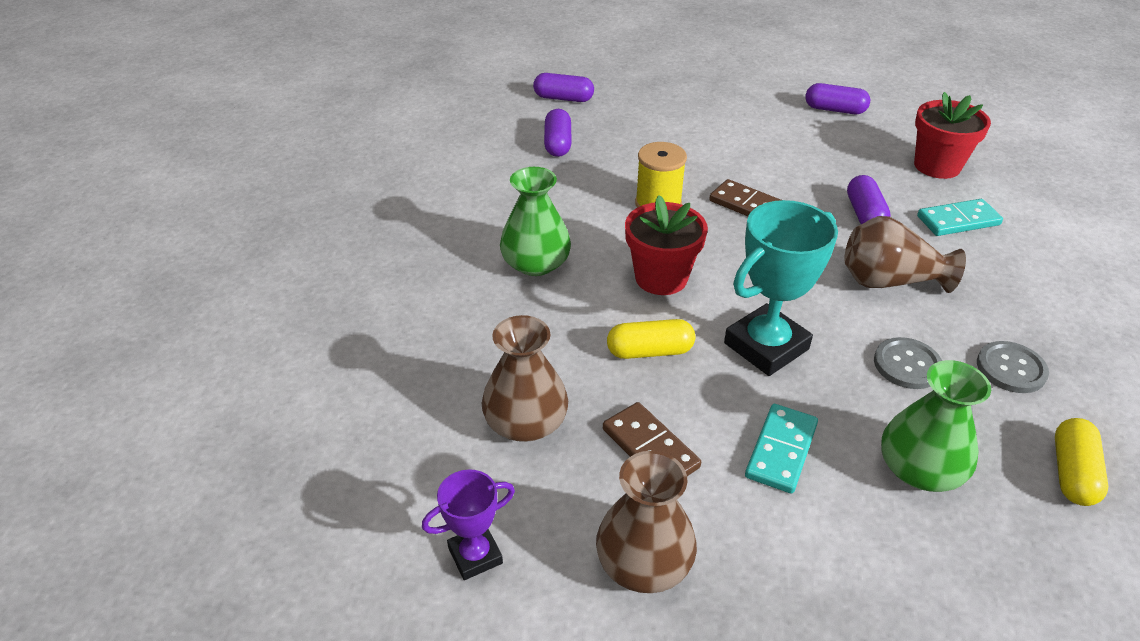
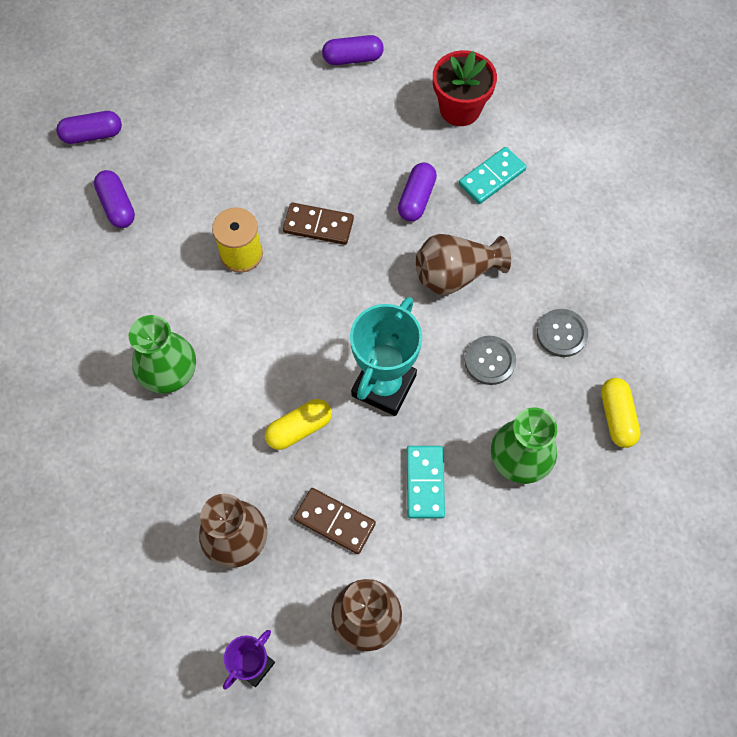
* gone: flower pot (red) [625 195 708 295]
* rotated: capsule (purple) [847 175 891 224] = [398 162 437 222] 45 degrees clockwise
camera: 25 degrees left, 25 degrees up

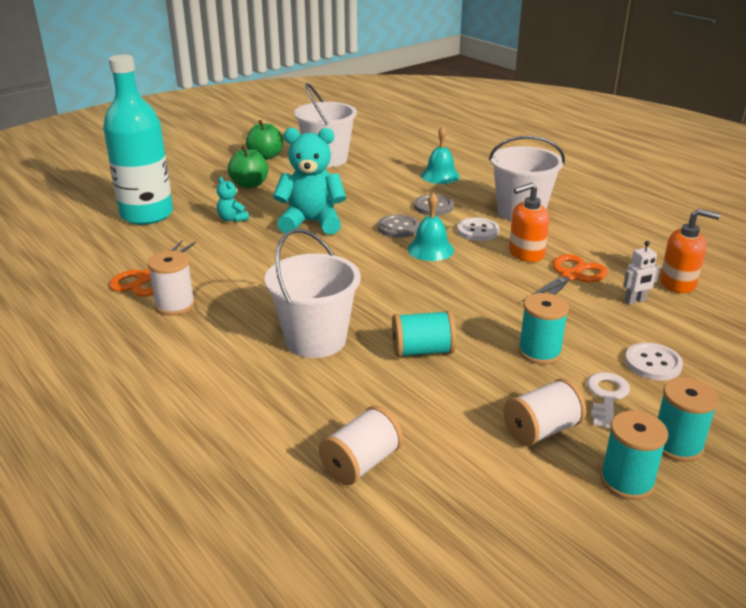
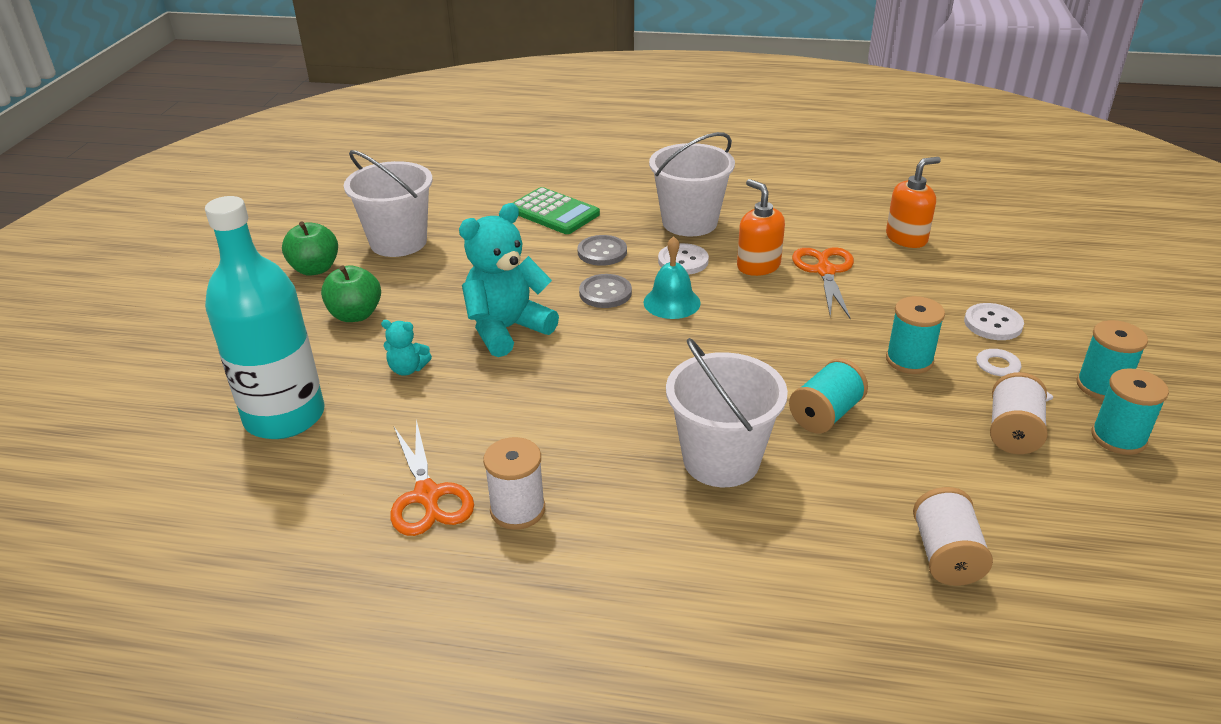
* gone: robot (white) [623 241 660 305]
* swapped: bell (turquoise) [421 126 460 184] to calculator (green) [513 187 600 234]
* rotated: soap dispenser (orange) [509 182 549 262] = [737 179 785 276] 120 degrees clockwise
camera: 40 degrees left, 5 degrees up

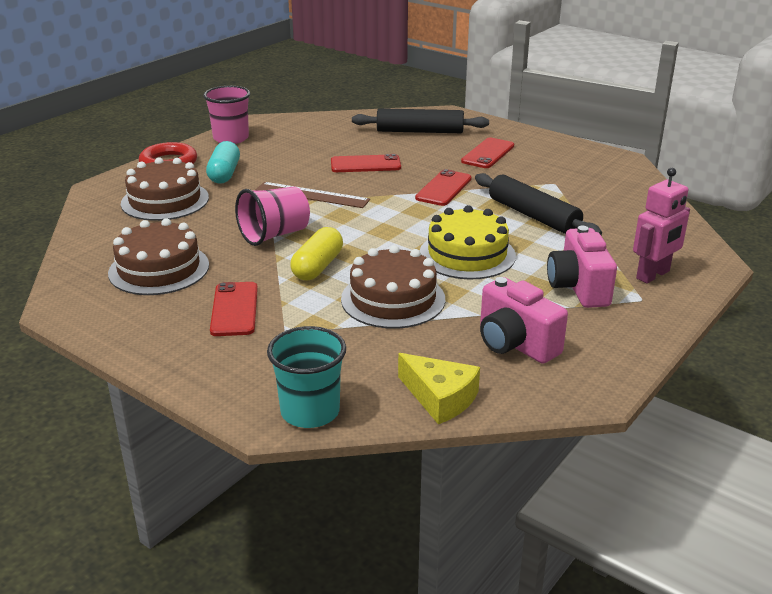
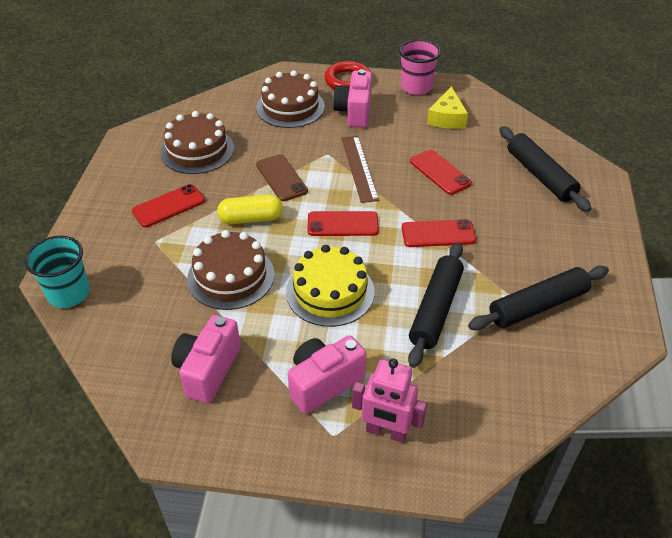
* new: rolling pin (black) [468 266 609 331]
* shifted: cheese (yellow) [398 353 480 424] to [427 86 468 129]
* shifted: phone (red) [461 137 514 168] to [308 211 379 236]
* swapped: capsule (turquoise) [206 141 240 184] to camera (pink) [333 69 372 128]
* swapped: cup (pink) [235 187 310 246] to phone (brown) [256 154 308 201]
camera: 60 degrees right, 15 degrees up

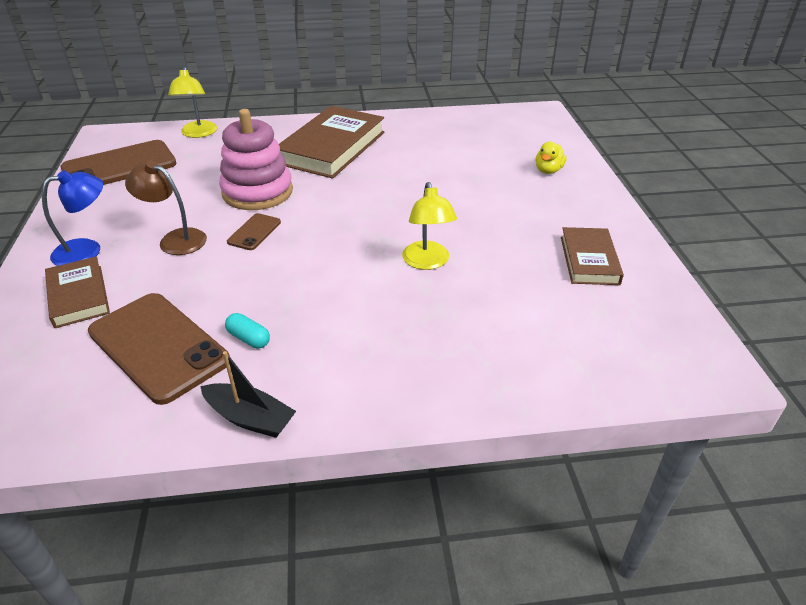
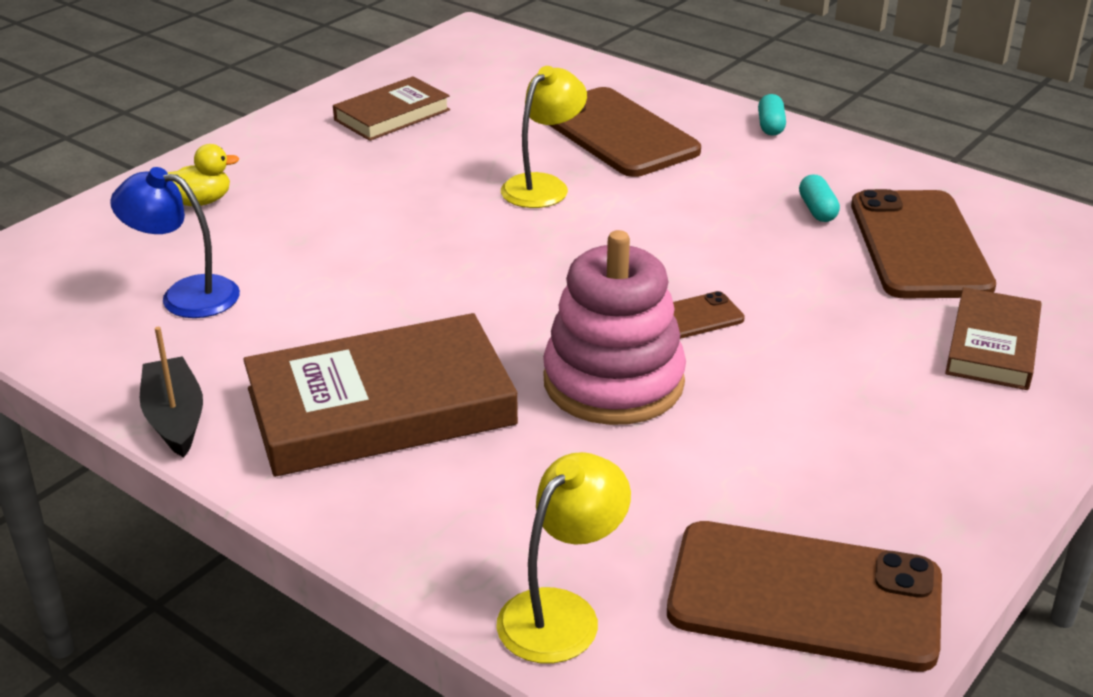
* gone: lamp (brown) [125 161 207 255]
* new: phone (brown) [549 87 701 177]
* new: capsule (turquoise) [758 94 786 136]
* shifted: lamp (blue) [42 170 103 266] to [110 167 240 318]
* shifted: boat (black) [200 351 296 438] to [140 327 203 458]
camera: 135 degrees left, 5 degrees down

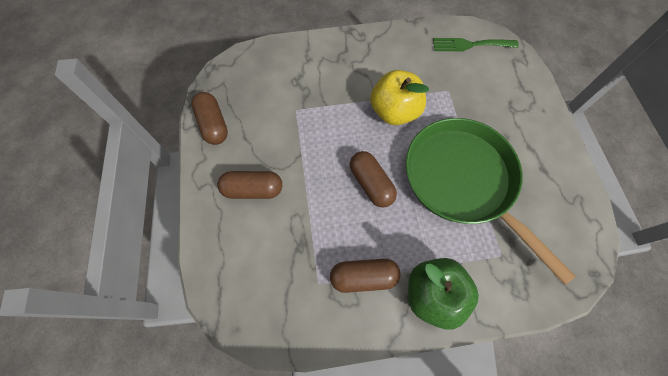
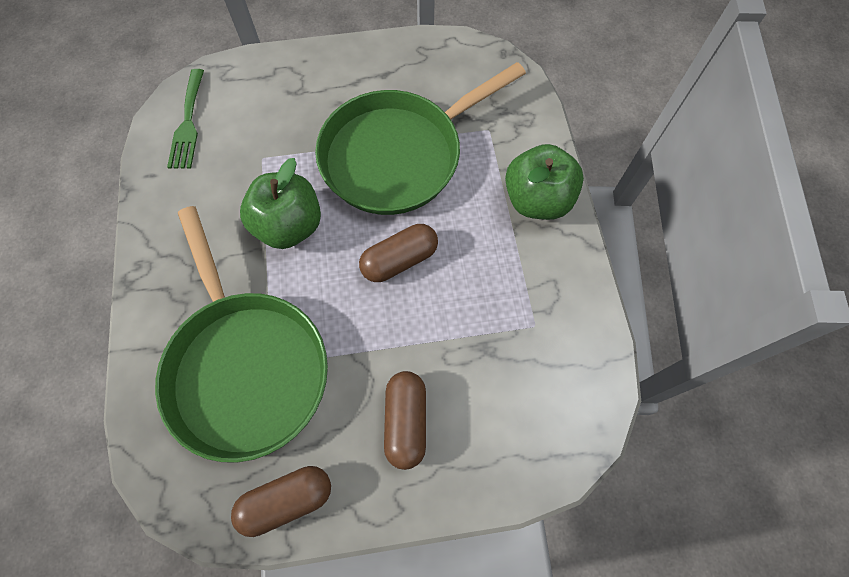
* gone: capsule (brown) [330 259 401 293]
* new: pan (green) [155 206 328 463]
* repainted: apple (yellow) [370 70 429 125] to apple (green) [240 158 321 249]
camera: 90 degrees left, 0 degrees up

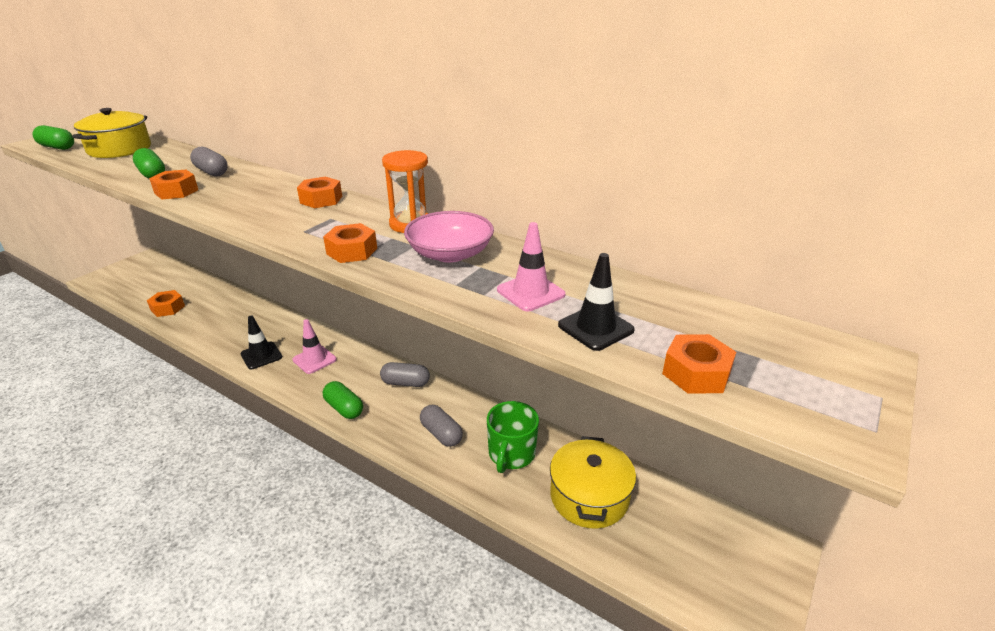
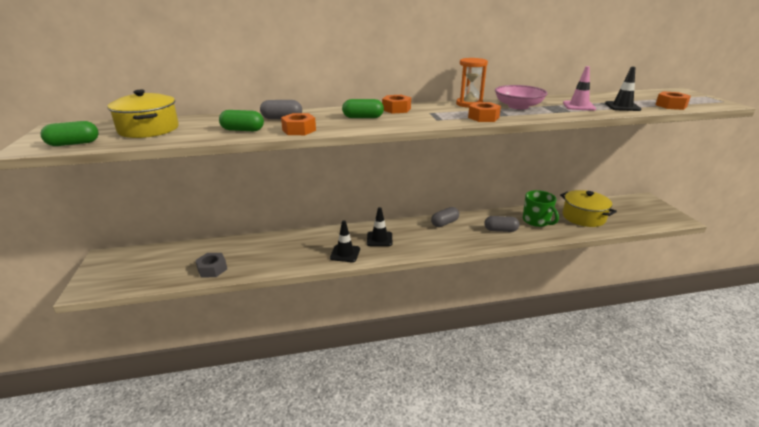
* shifted: capsule (green) [323 381 363 419] to [342 99 384 118]
* repainted: nut (orange) [147 290 185 317] to nut (grey) [195 253 227 278]
* repainted: traffic cone (pink) [292 319 337 374] to traffic cone (black) [367 207 392 246]
camera: 45 degrees left, 5 degrees down

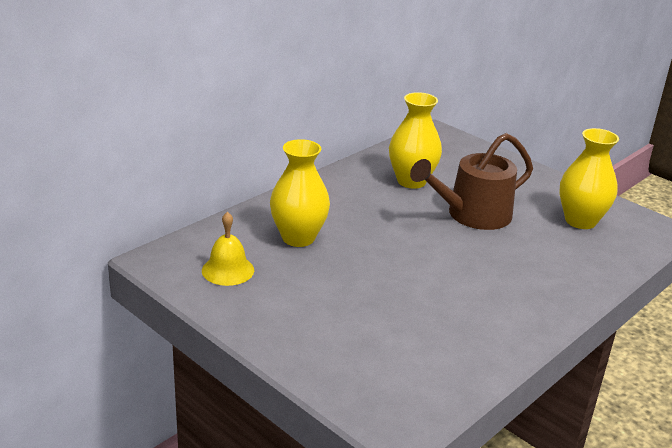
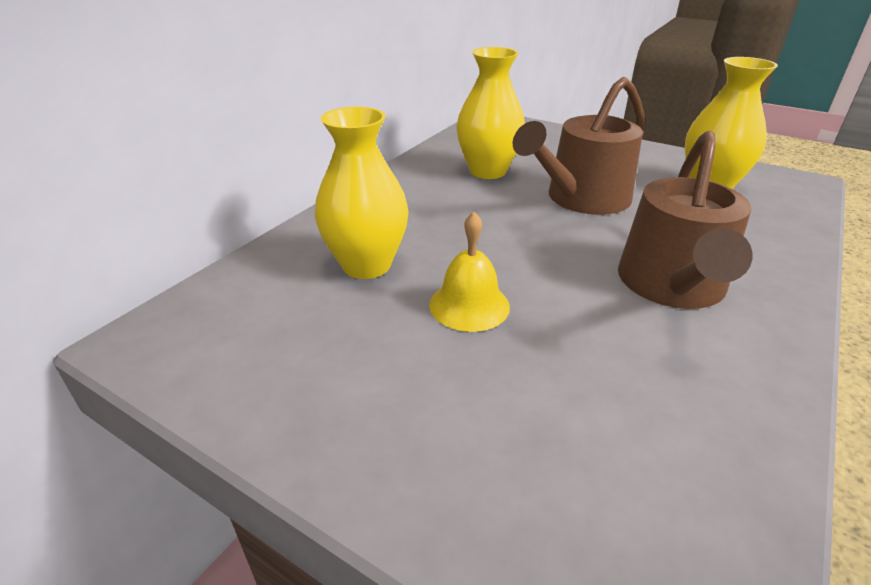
* new: watering can (brown) [618 131 753 309]
* shifted: bell (yellow) [202 212 254 286] to [429 212 510 332]
camera: 10 degrees left, 5 degrees up

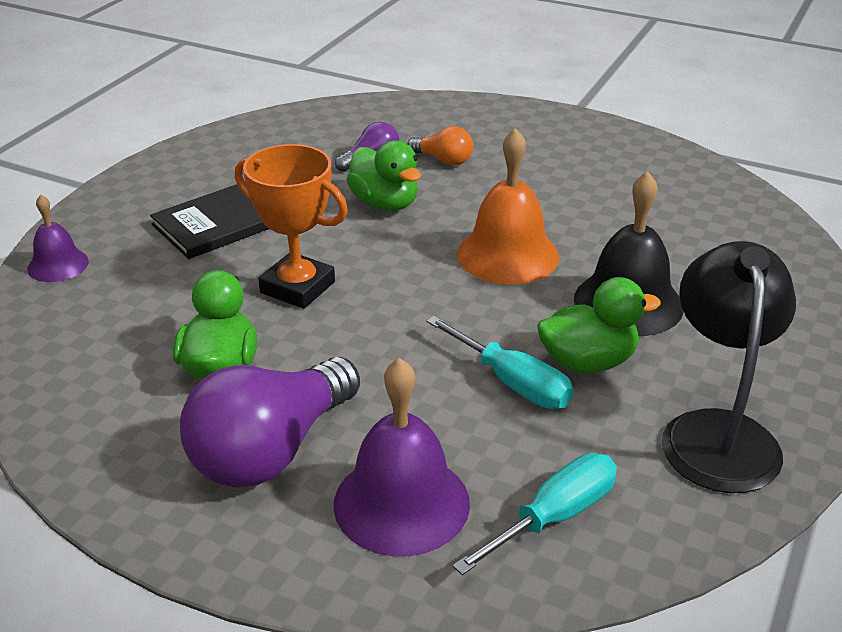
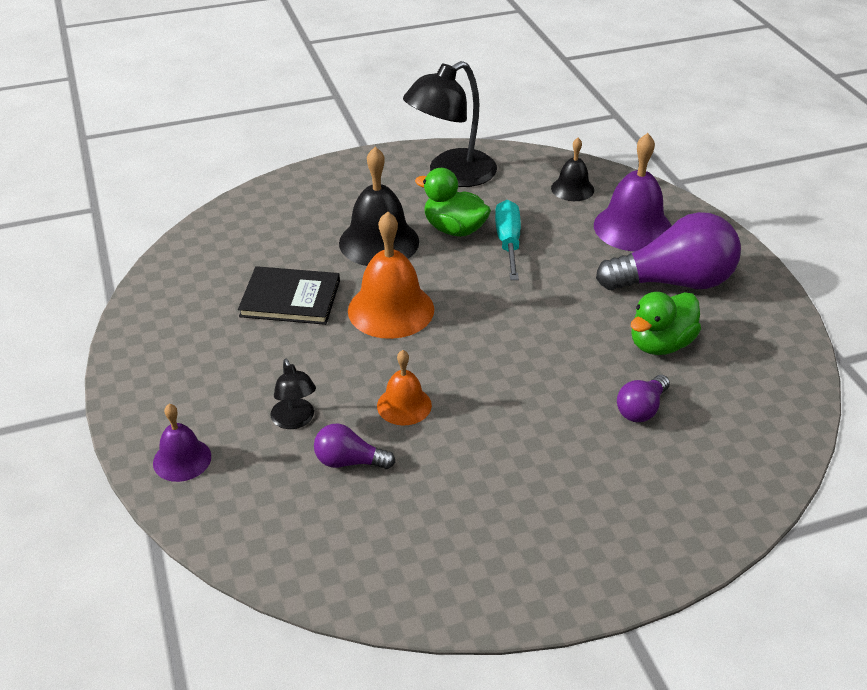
* gone: trophy (orange) [235 144 348 309]
* new: light bulb (purple) [617 375 670 422]
* shifted: bell (purple) [27 194 89 282] to [153 404 211 482]
* shifted: book (black) [150 184 269 259] to [238 266 340 325]
* swapped: duck (green) [346 140 421 211] to bell (orange) [377 350 432 425]
* swapped: light bulb (orange) [407 126 473 166] to lamp (black) [270 359 316 429]
* swapped: screwdriver (turquoise) [453 453 617 575] to bell (black) [551 138 594 201]
camera: 135 degrees left, 5 degrees up

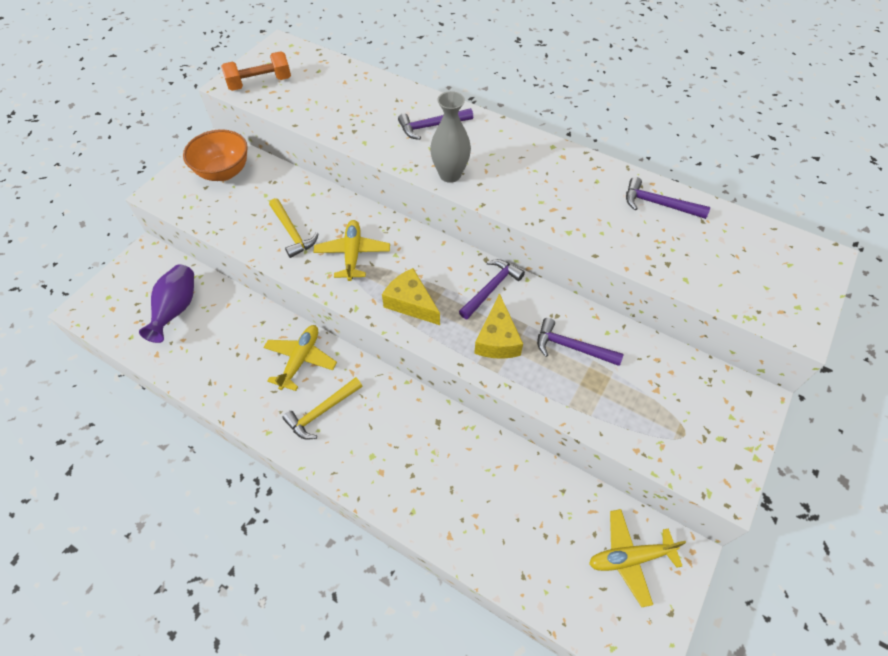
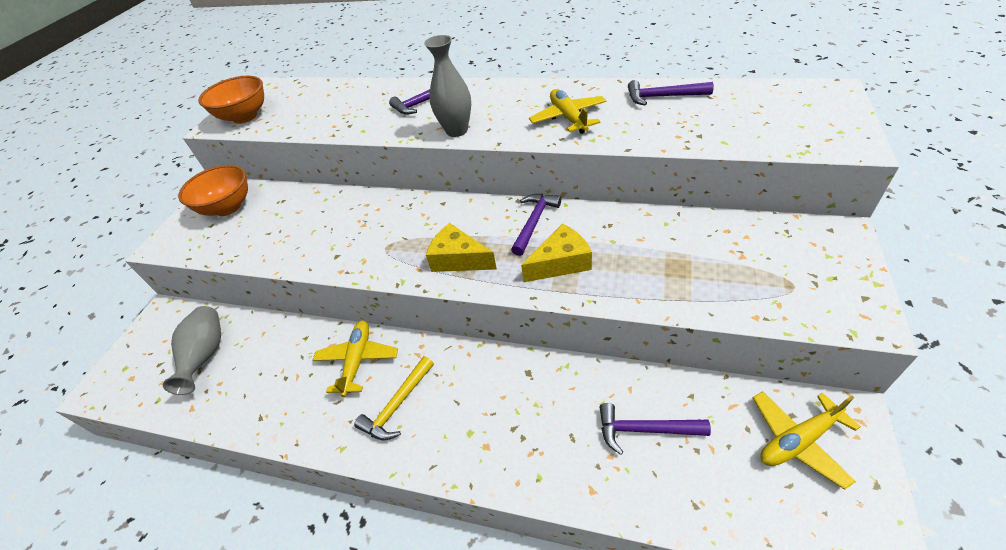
* gone: hammer (yellow) [269 198 319 258]
* shifted: plane (yellow) [313 220 390 281] to [529 89 606 134]
* shifted: hammer (purple) [537 318 624 366] to [600 403 711 455]
* swapped: dumbbell (orange) [221 51 291 91] to bowl (orange) [198 76 264 124]
* repainted: vase (purple) [139 264 194 343] to vase (grey) [163 306 221 395]
* rotated: cheese (yellow) [474 293 523 359] = [521 224 592 282] 105 degrees counterclockwise
camera: 10 degrees left, 10 degrees down

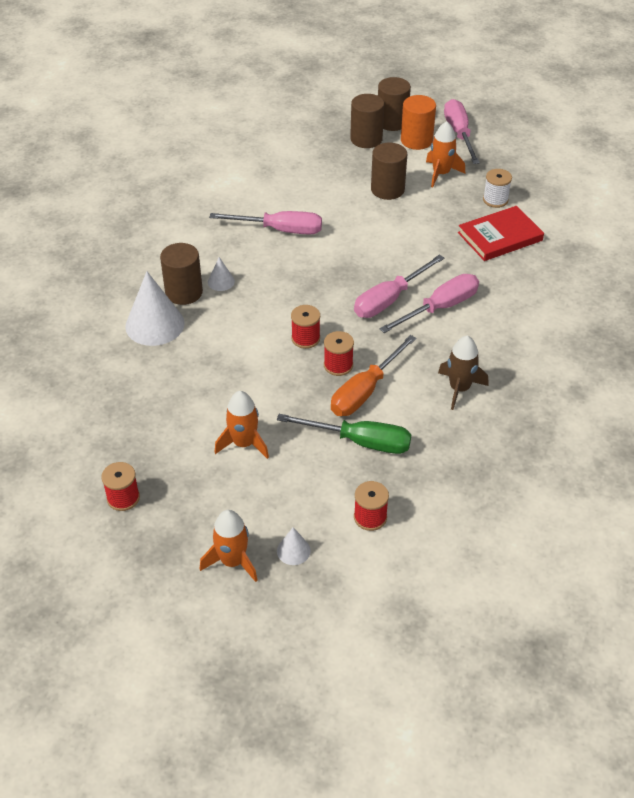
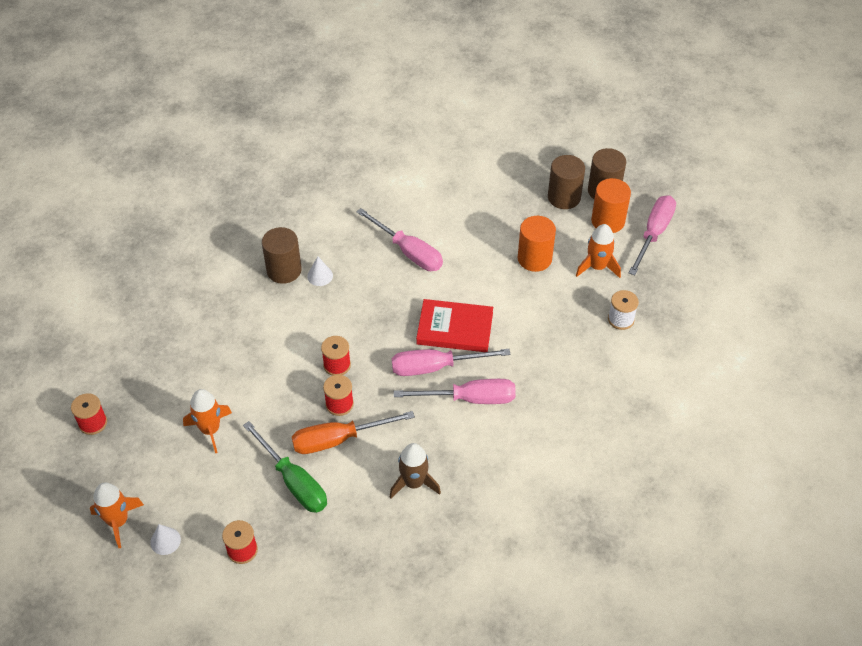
* gone: cone (white) [125 271 185 346]
* shifted: book (red) [458 206 544 261] to [416 299 493 352]
* repainted: cylinder (brown) [371 143 407 200] to cylinder (orange) [518 216 556 272]
camera: 35 degrees right, 5 degrees up

